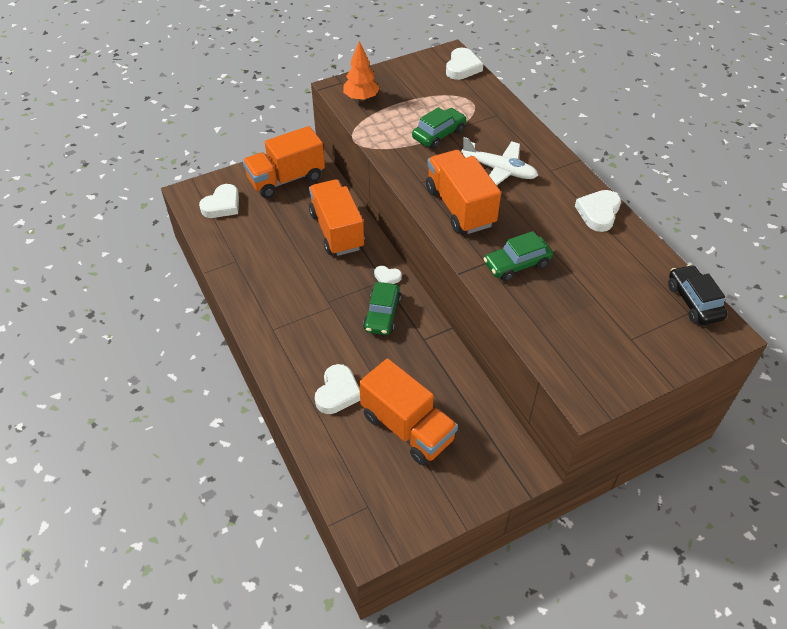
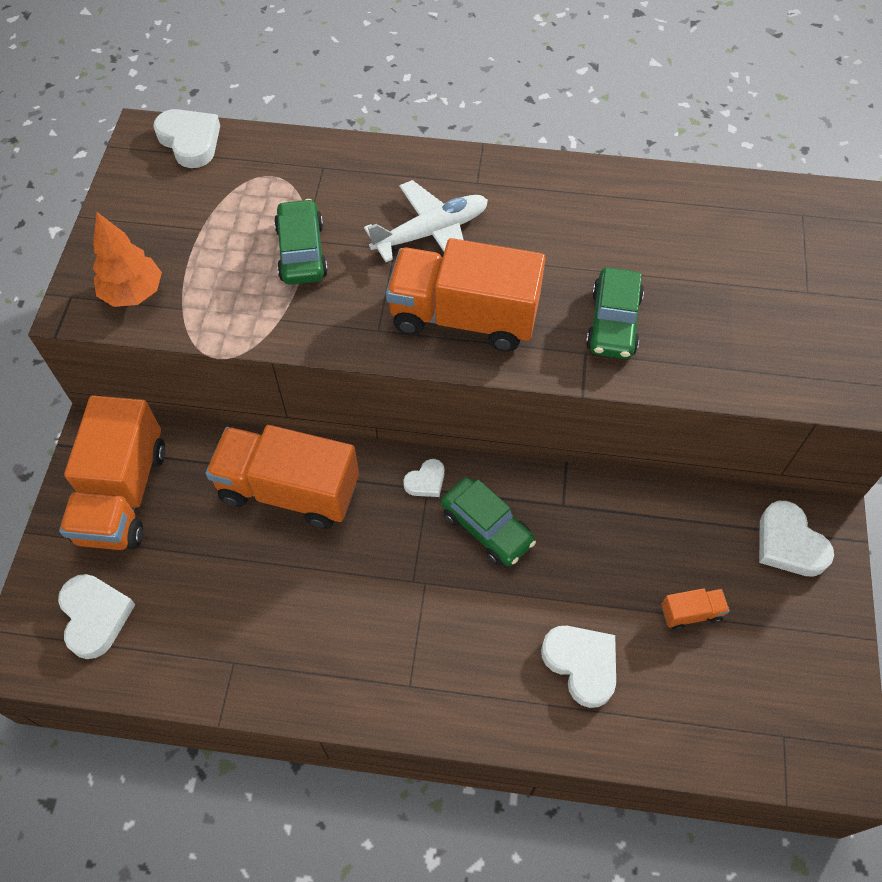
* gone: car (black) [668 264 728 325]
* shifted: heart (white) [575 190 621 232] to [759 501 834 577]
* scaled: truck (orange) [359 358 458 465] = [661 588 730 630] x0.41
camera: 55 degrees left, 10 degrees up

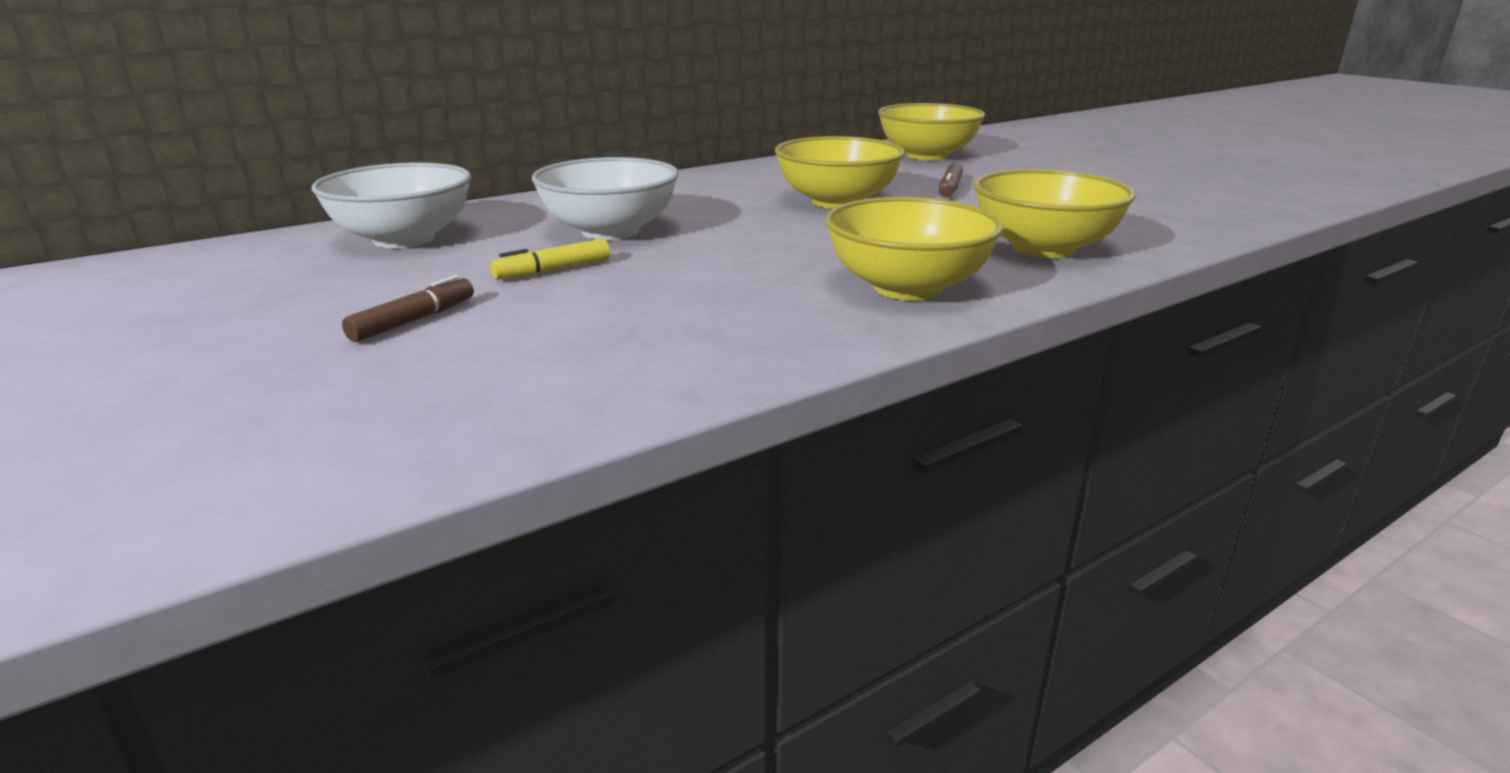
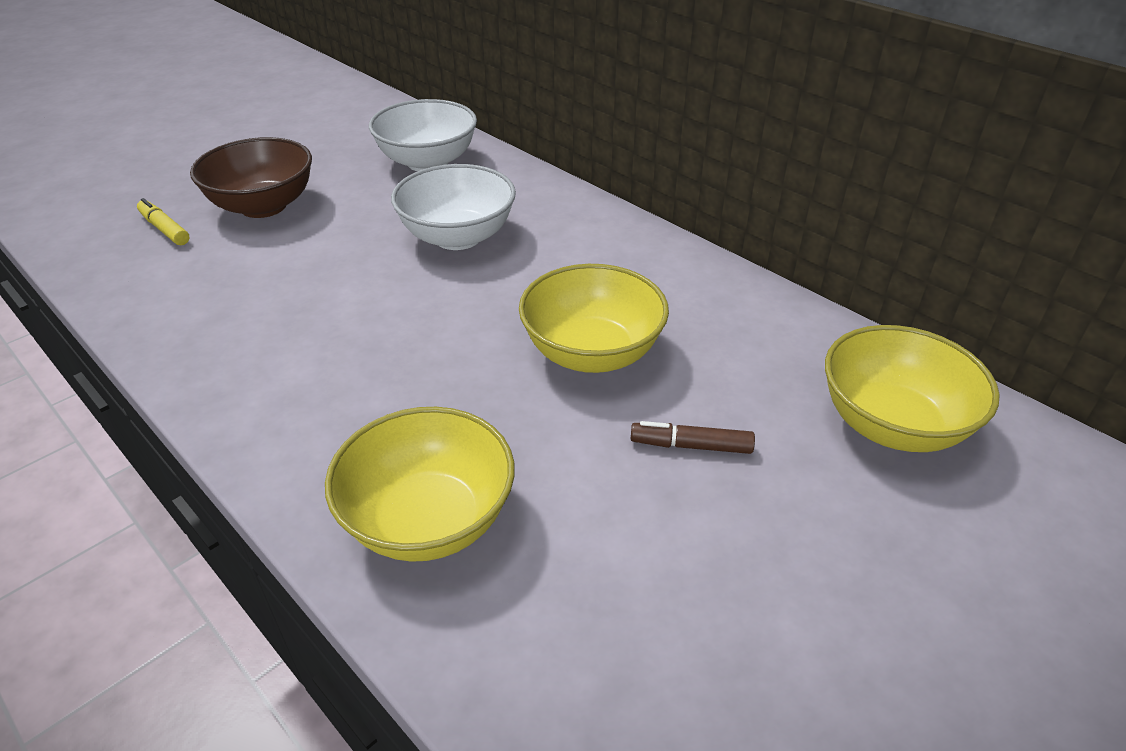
* gone: bowl (yellow) [825 197 1003 300]
* shifted: marker (yellow) [490 239 610 280] to [137 198 190 245]
* swapped: marker (brown) [342 275 474 342] to bowl (brown) [190 137 312 218]
camera: 80 degrees right, 15 degrees up

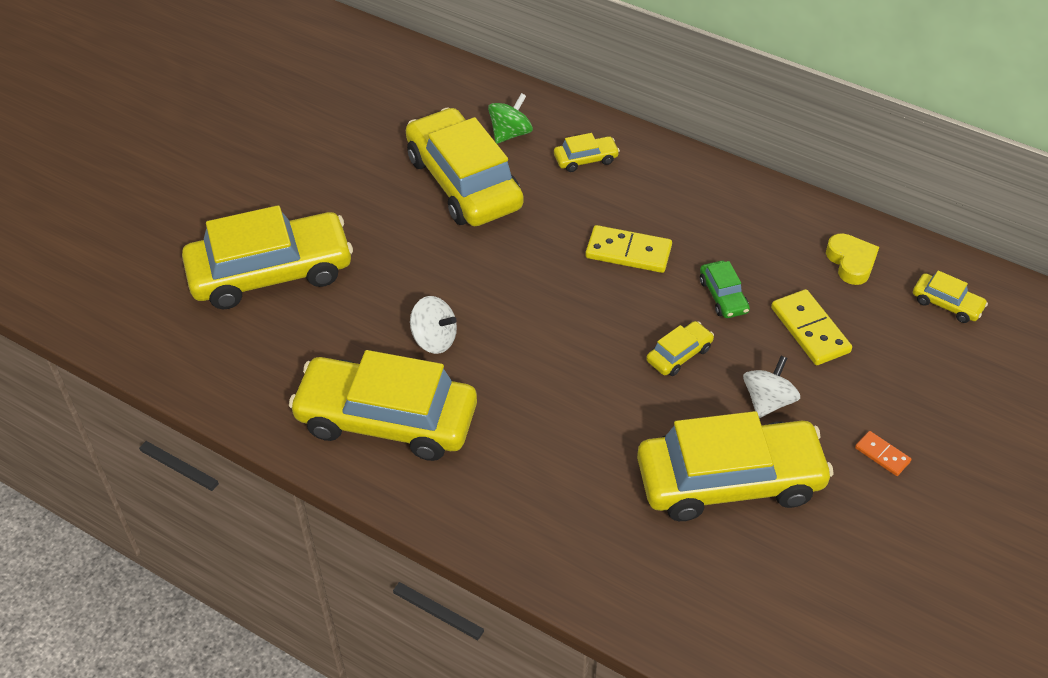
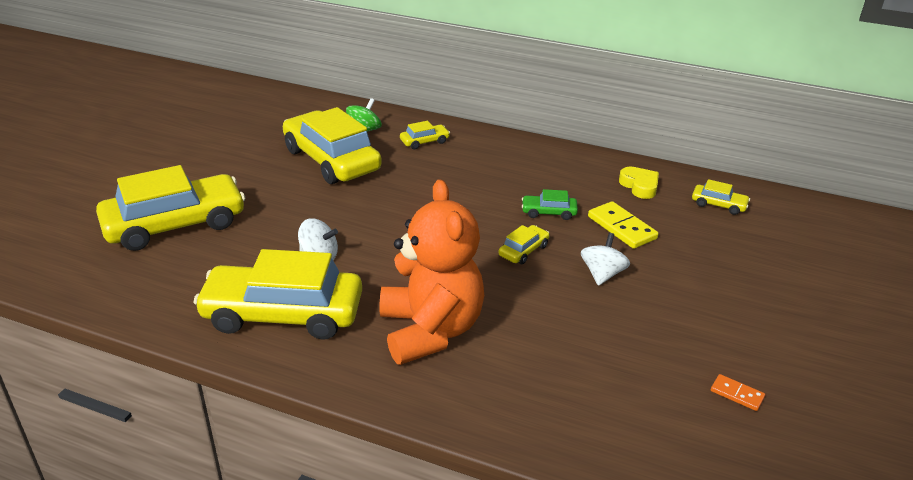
* gone: domino (yellow) [585 225 672 273]
* gone: car (yellow) [637 411 834 521]
* new: teddy bear (orange) [380 179 484 365]
* shifted: domino (orange) [855 431 911 476] to [711 374 765 411]
* rotated: car (green) [700 261 750 318] = [522 189 578 220] 120 degrees clockwise
camera: 10 degrees left, 15 degrees down

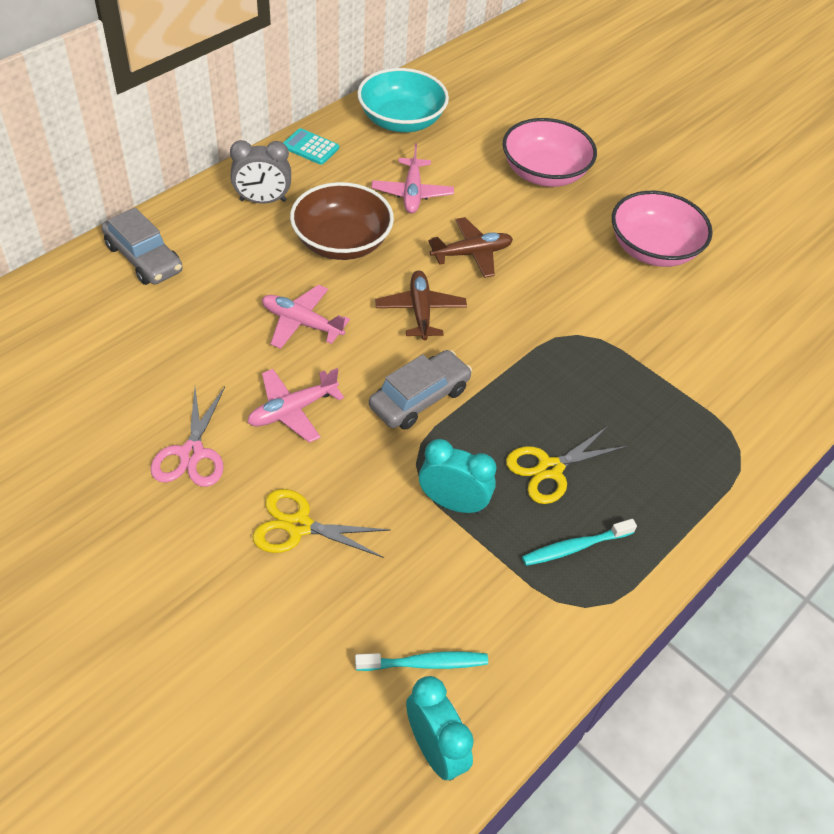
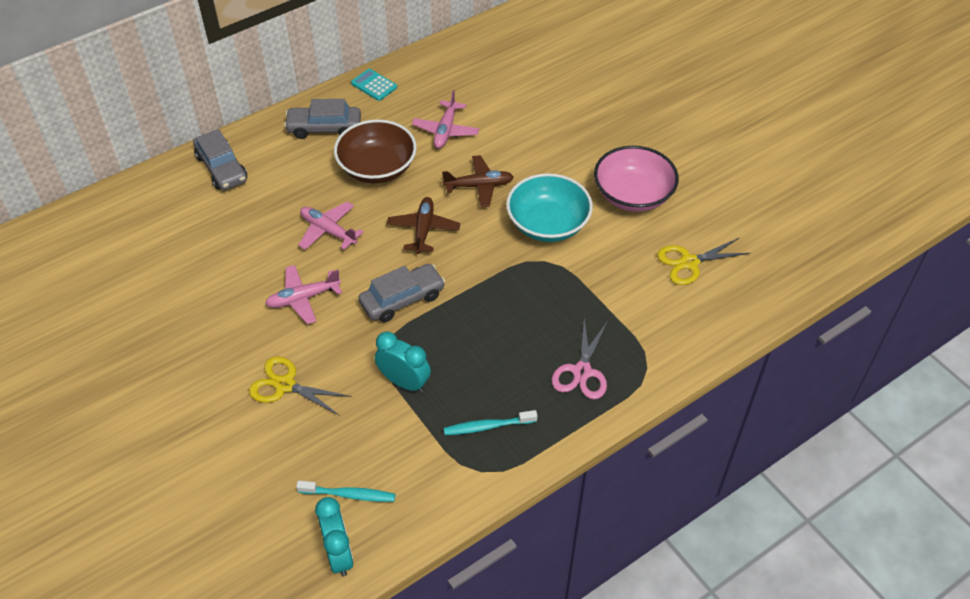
* gone: bowl (pink) [503 118 597 187]
* shifted: scissors (pink) [151 387 225 487] to [551 318 608 399]
* shifted: bowl (turquoise) [357 68 449 132] to [506 173 593 242]
* shifted: scissors (yellow) [506 425 628 504] to [657 238 751 285]
* swapped: clock (grey) [230 140 291 204] to car (grey) [284 99 361 139]
camera: 15 degrees right, 0 degrees up

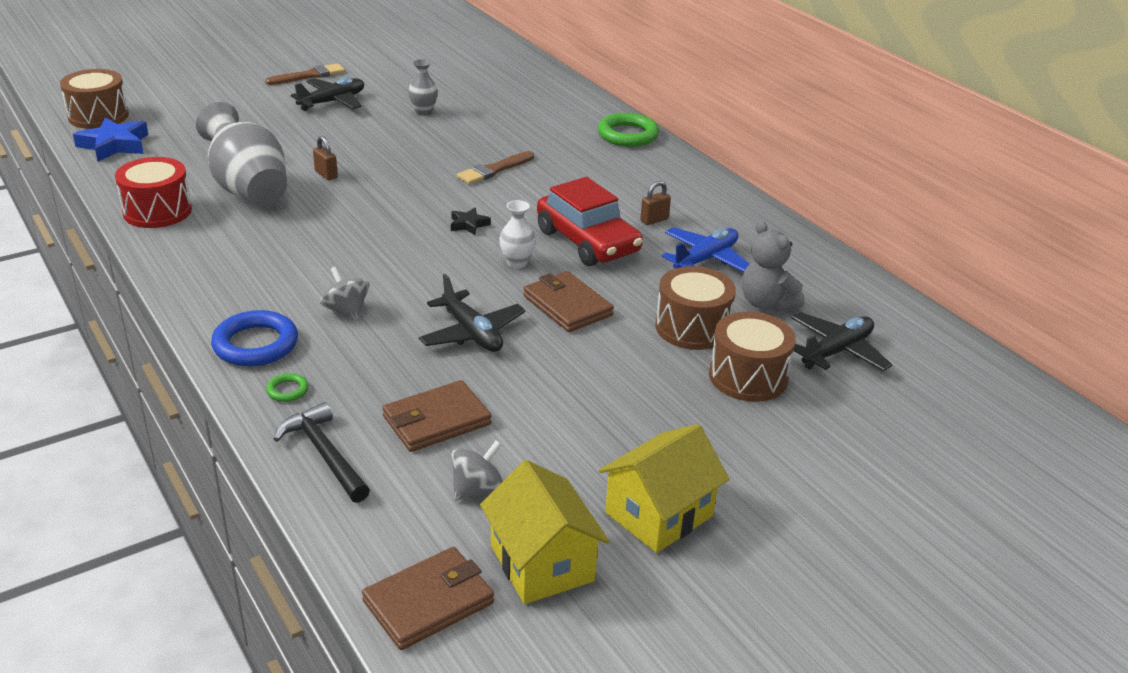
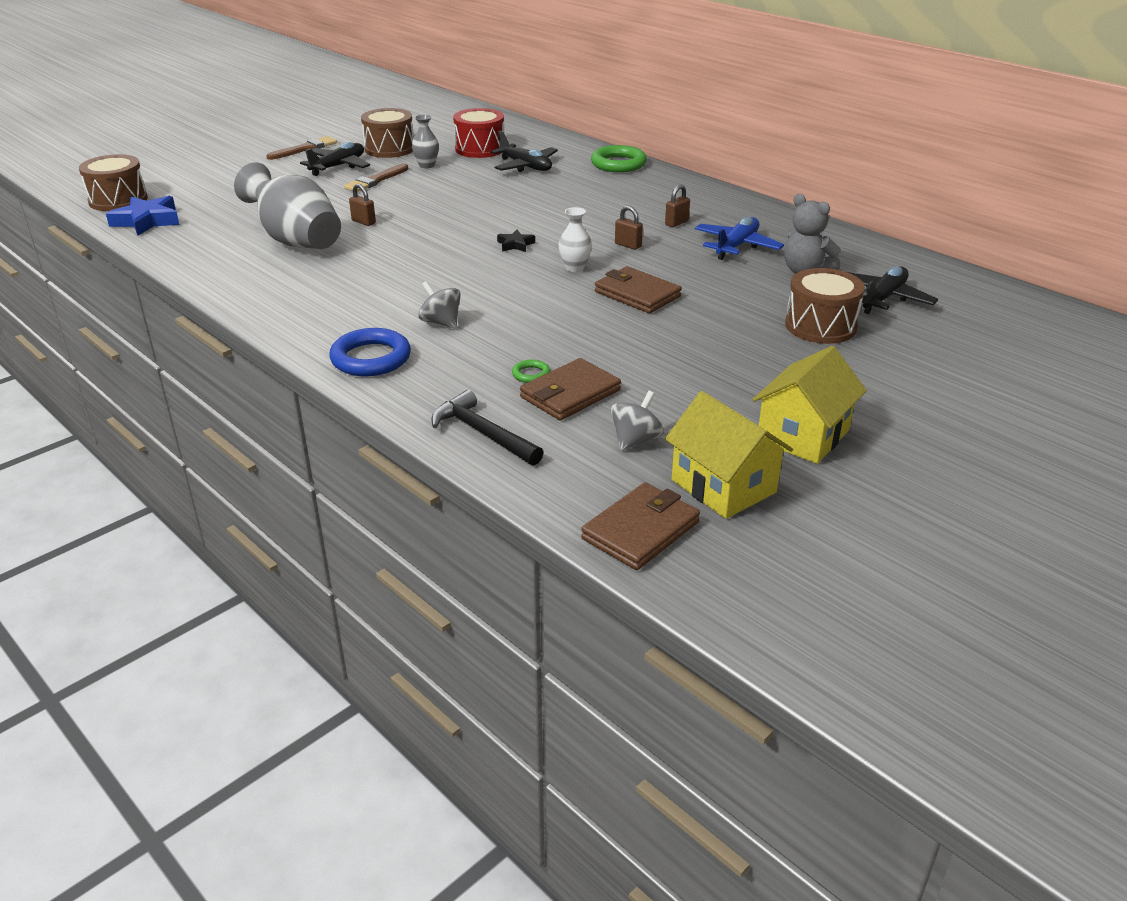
* shifted: drum (red) [115 157 192 228] to [453 108 504 158]
* shifted: ring (green) [266 373 309 402] to [512 360 550 383]
* shifted: plane (black) [419 274 526 352] to [490 131 558 172]
* shifted: brush (brown) [457 151 534 184] to [344 164 408 192]
* shifted: drum (brown) [656 266 736 350] to [361 108 414 158]
* swapped: car (red) [537 177 643 266] to padlock (brown) [615 206 643 250]
camera: 10 degrees left, 0 degrees up

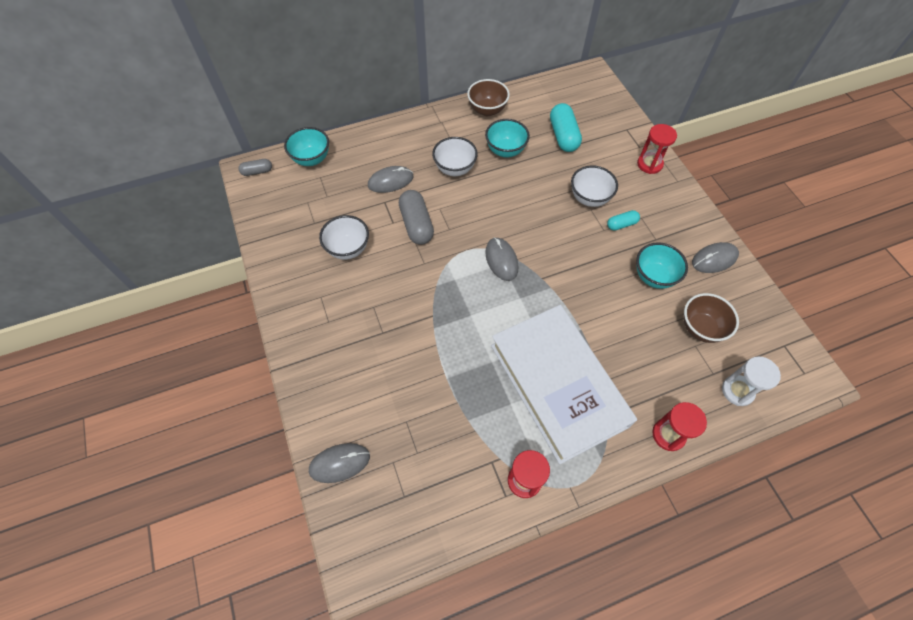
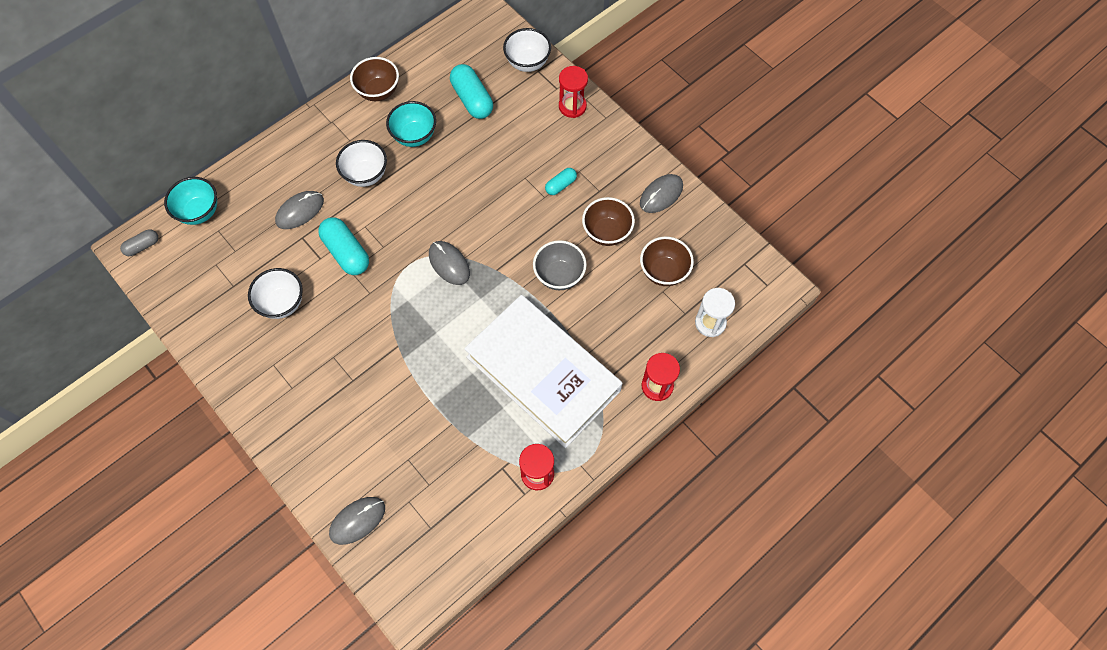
* new: bowl (grey) [533 240 587 290]
* shifted: bowl (white) [571 165 618 207] to [503 28 551 72]
* repainted: capsule (grey) [399 190 434 245] to capsule (turquoise) [318 217 369 275]
* repainted: bowl (turquoise) [636 242 688 289] to bowl (brown) [582 197 635 246]
camera: 20 degrees left, 5 degrees up

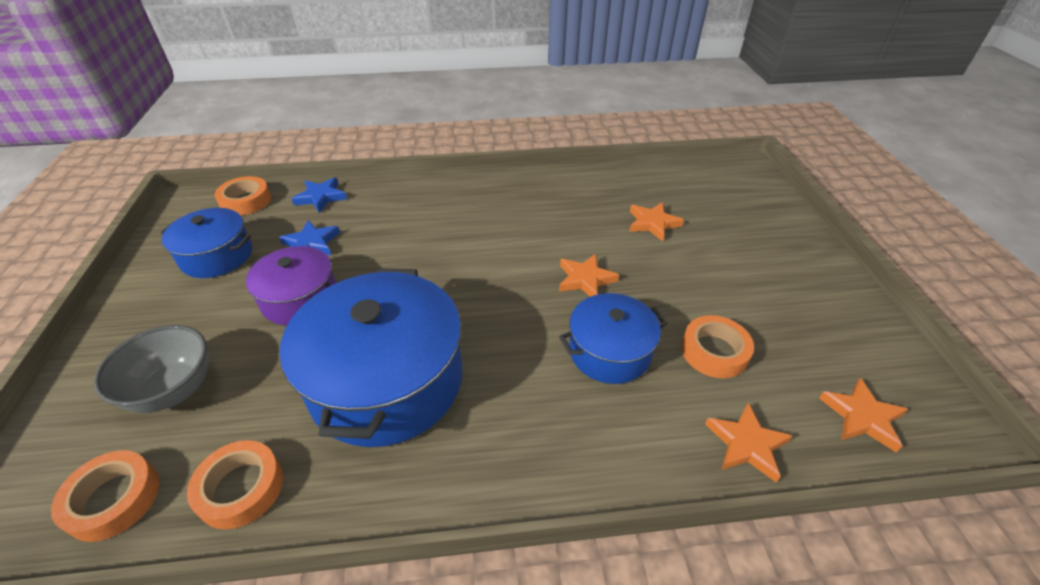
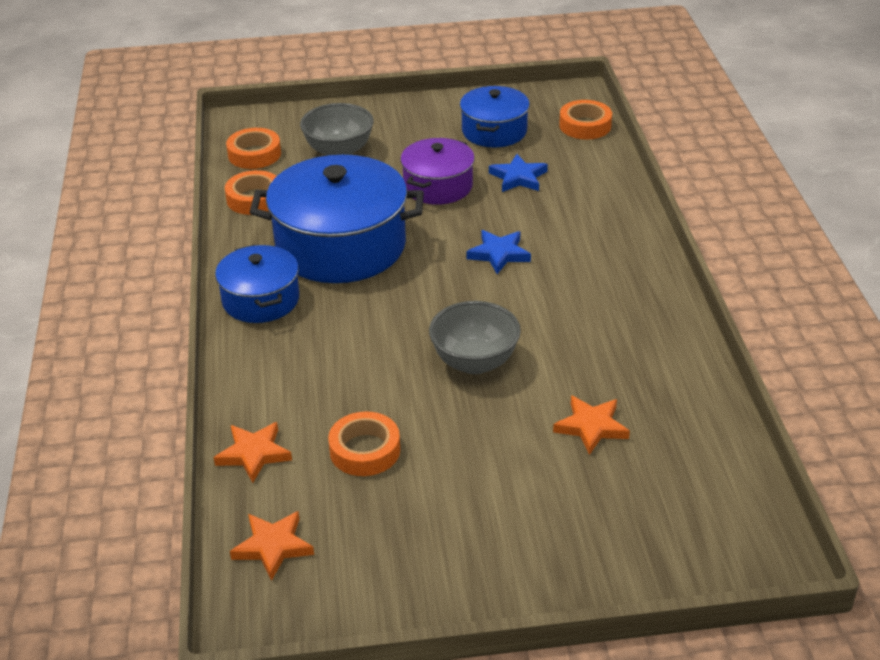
* shifted: star (blue) [291 177 347 213] to [466 230 531 274]
* shifted: pot (blue) [559 293 668 384] to [215 245 299 323]
* swapped: star (orange) [559 254 619 297] to bowl (grey) [429 301 521 374]
camera: 90 degrees right, 5 degrees down

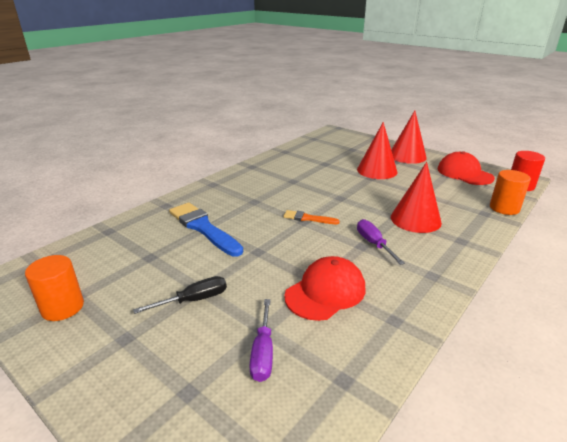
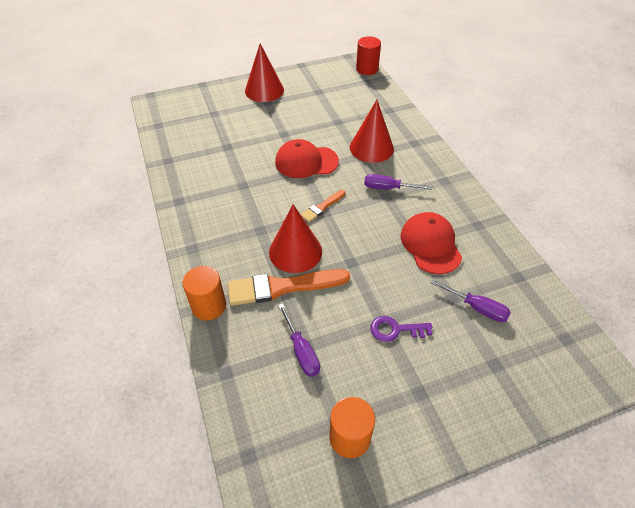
* new: screwdriver (purple) [278 304 320 377]
* shifted: cone (red) [357 122 397 179] to [269 204 322 273]
* shifted: cap (red) [437 151 495 185] to [275 139 339 178]
* shifted: cylinder (orange) [490 170 531 215] to [183 266 226 320]
* swapped: screwdriver (black) [133 276 227 314] to key (purple) [370 316 432 342]
* repainted: brush (blue) [169 203 243 257] to brush (orange) [228 269 350 306]
camera: 60 degrees left, 20 degrees up

